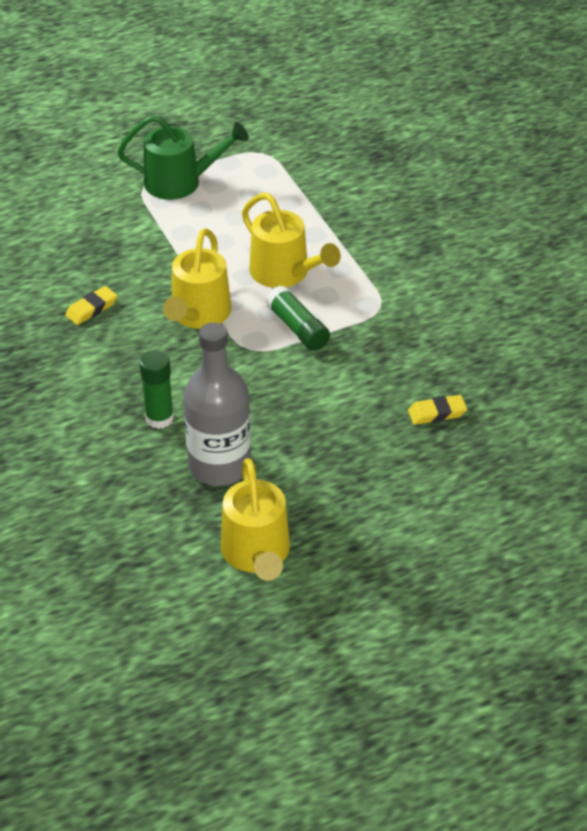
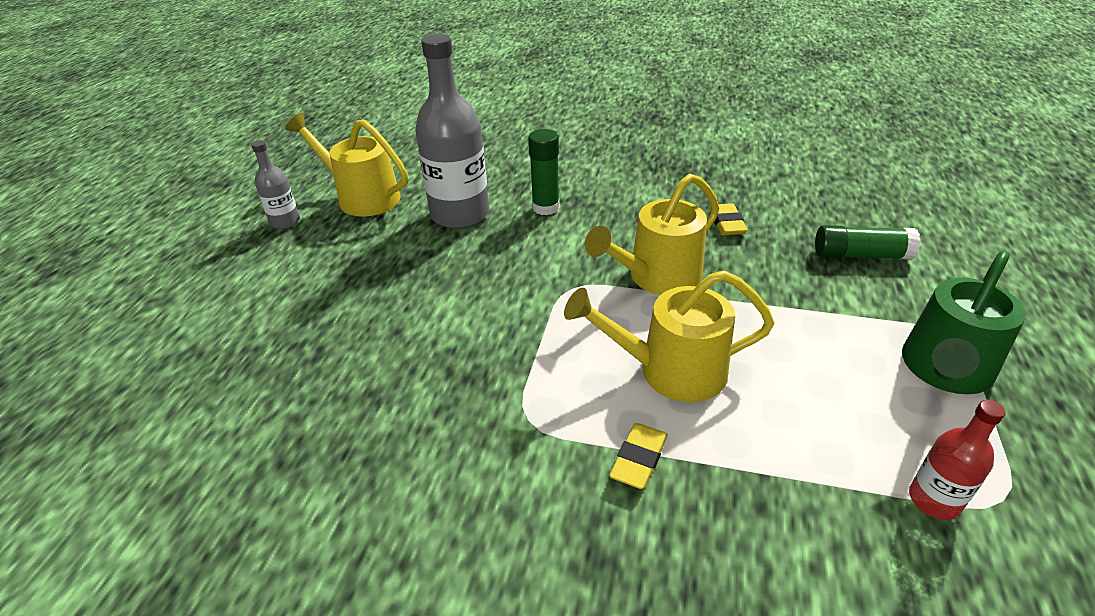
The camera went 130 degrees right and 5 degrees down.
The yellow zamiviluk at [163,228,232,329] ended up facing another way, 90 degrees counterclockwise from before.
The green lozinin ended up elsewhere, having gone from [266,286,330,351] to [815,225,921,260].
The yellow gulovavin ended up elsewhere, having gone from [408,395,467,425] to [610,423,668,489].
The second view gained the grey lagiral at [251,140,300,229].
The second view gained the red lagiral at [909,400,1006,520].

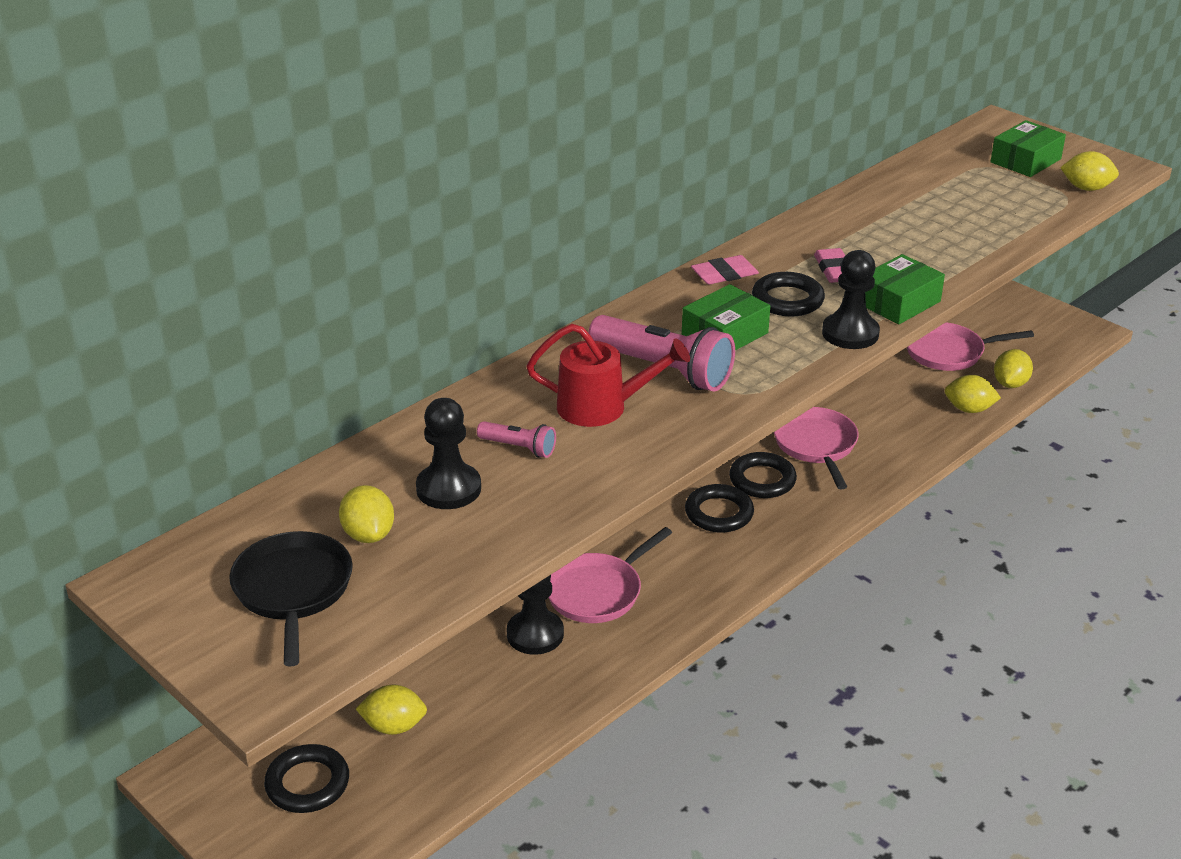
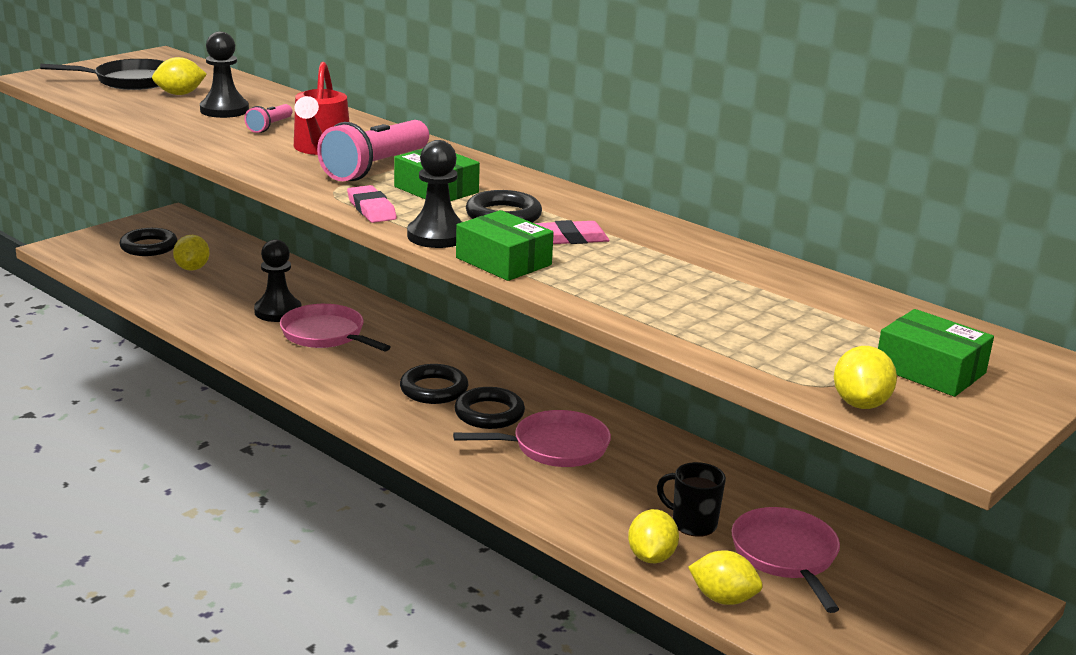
The camera went 85 degrees right and 10 degrees down.
The pink gulovavin ended up elsewhere, having gone from [691,255,759,284] to [347,185,397,223].
The second view gained the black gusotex at [657,462,726,537].

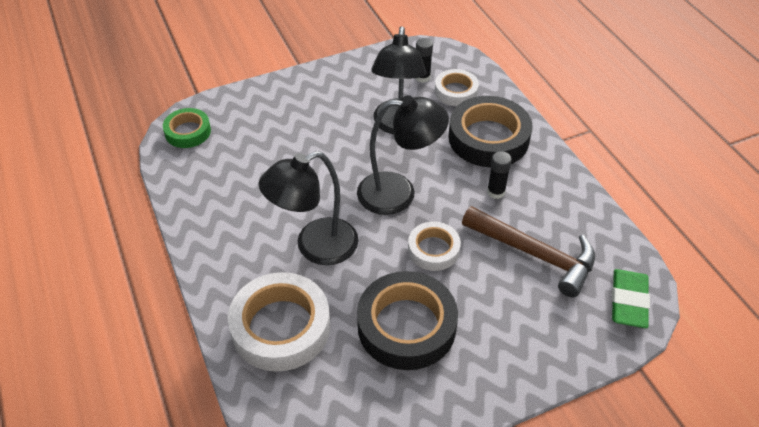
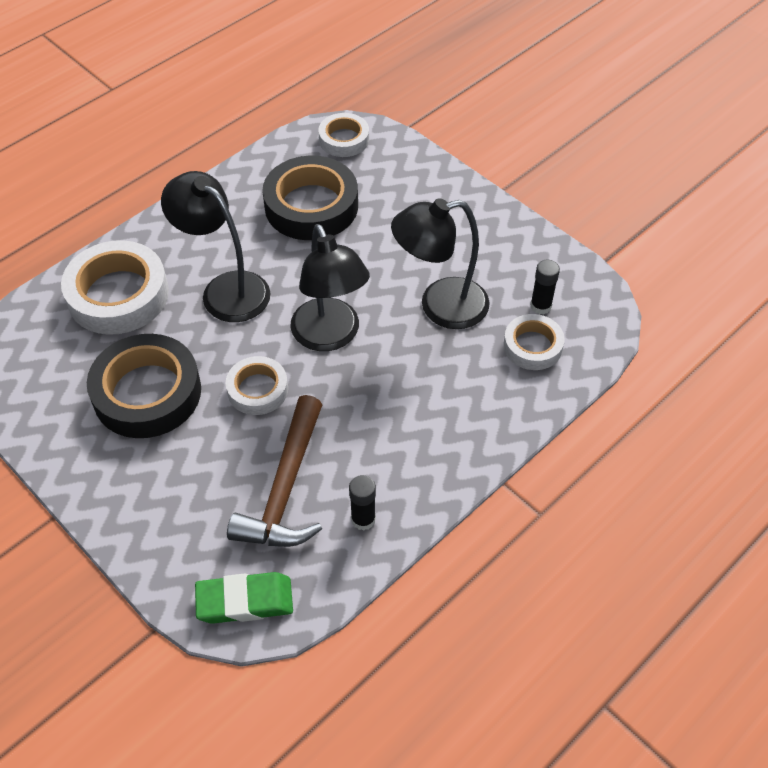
The camera went 70 degrees right and 5 degrees up.
The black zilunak ended up elsewhere, having gone from [448,96,532,167] to [262,156,358,240].
What was the green zilunak at [163,108,211,148] turned into the white zilunak at [318,113,369,157].
The black lozinin ended up elsewhere, having gone from [487,151,512,199] to [349,475,376,531].

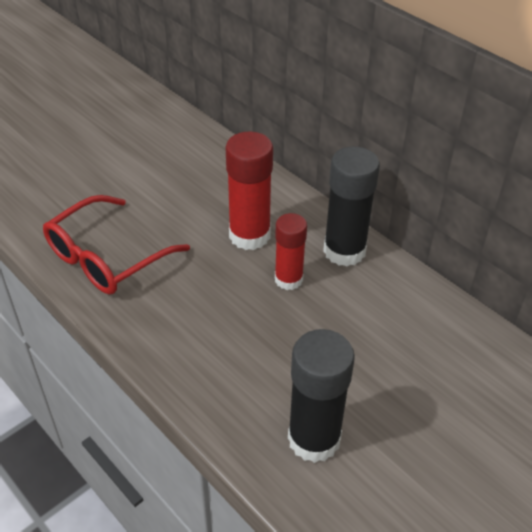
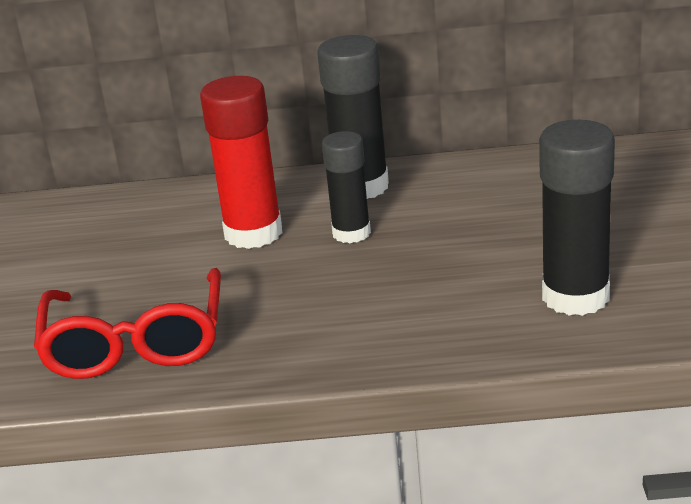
The camera went 45 degrees left and 15 degrees down.
What was the red lozinin at [275,213,307,290] turned into the black lozinin at [322,131,371,243].

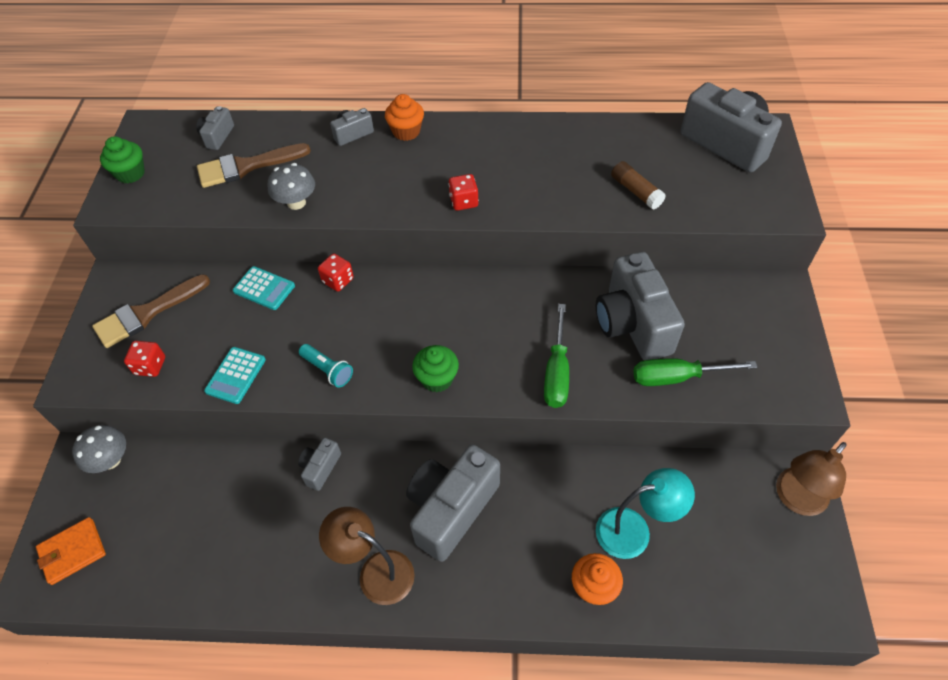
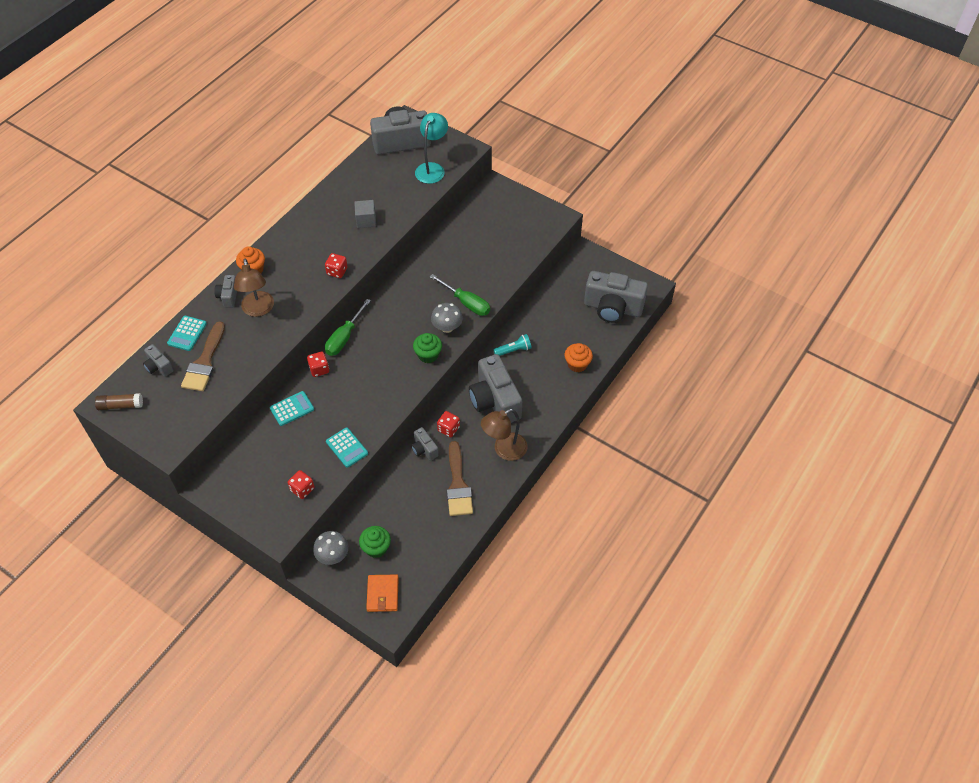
The camera went 60 degrees left and 0 degrees up.
The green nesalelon ended up elsewhere, having gone from [100,136,145,183] to [359,526,391,558].
The brown lozinin ended up elsewhere, having gone from [611,161,666,210] to [95,393,143,410].
The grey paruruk ended up elsewhere, having gone from [267,163,315,210] to [431,303,463,333].
The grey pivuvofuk ended up elsewhere, having gone from [596,252,685,360] to [584,271,648,323].
The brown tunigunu ended up elsewhere, having gone from [92,274,210,348] to [447,441,473,516].
The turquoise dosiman ended up elsewhere, having gone from [299,344,353,388] to [494,334,532,356].
The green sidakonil ended up elsewhere, having gone from [633,358,758,386] to [325,299,371,356].
The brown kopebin ended up elsewhere, having gone from [776,442,847,516] to [234,259,274,317].
The turquoise kopebin ended up elsewhere, having gone from [596,468,695,559] to [415,113,448,184].
The second view gained the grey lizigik at [354,200,376,228].
The second view gained the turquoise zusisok at [167,316,207,351].
The second view gained the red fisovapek at [437,411,460,437].

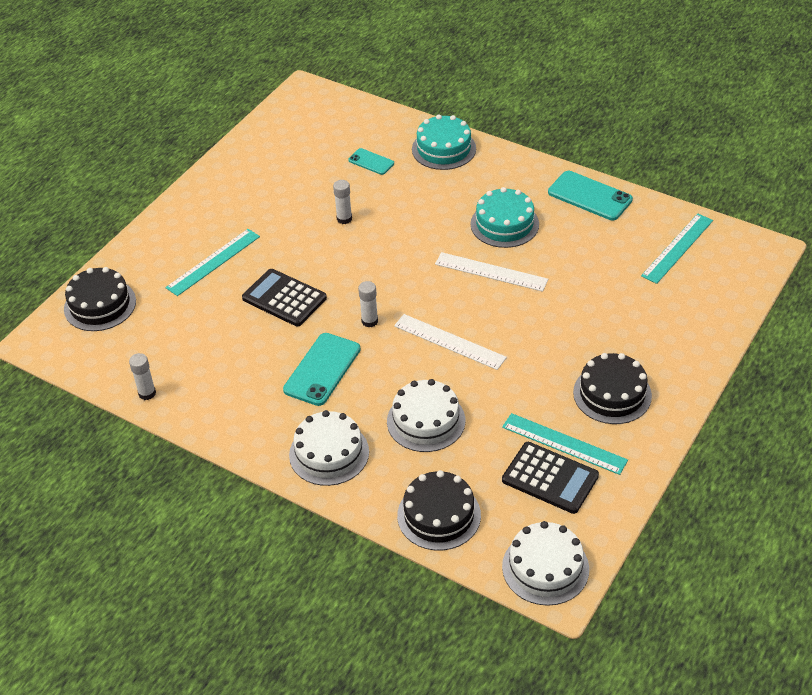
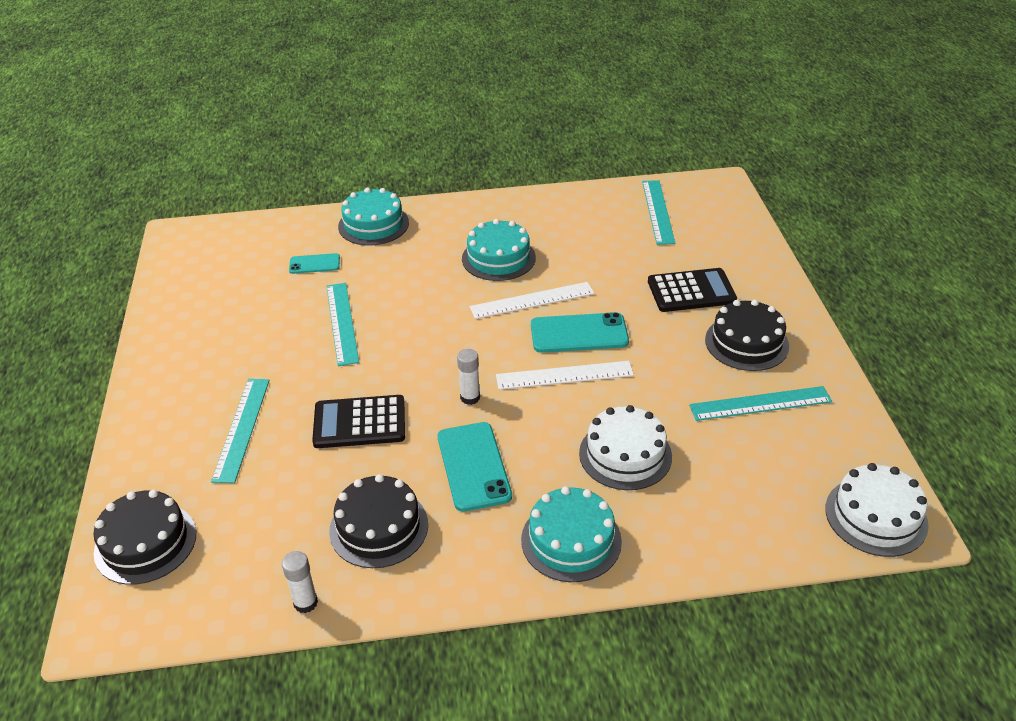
The camera went 40 degrees left and 5 degrees down.
The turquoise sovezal ended up elsewhere, having gone from [548,171,633,220] to [531,312,629,353].
Where the white lozinin stood at [333,180,352,224], the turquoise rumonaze came to stand at [326,283,359,366].
What was the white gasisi at [289,410,369,486] turned into the turquoise gasisi at [521,486,622,582].
The black zusisok ended up elsewhere, having gone from [502,442,599,514] to [648,268,737,312].
The black gasisi ended up elsewhere, having gone from [397,470,481,550] to [329,474,428,568].

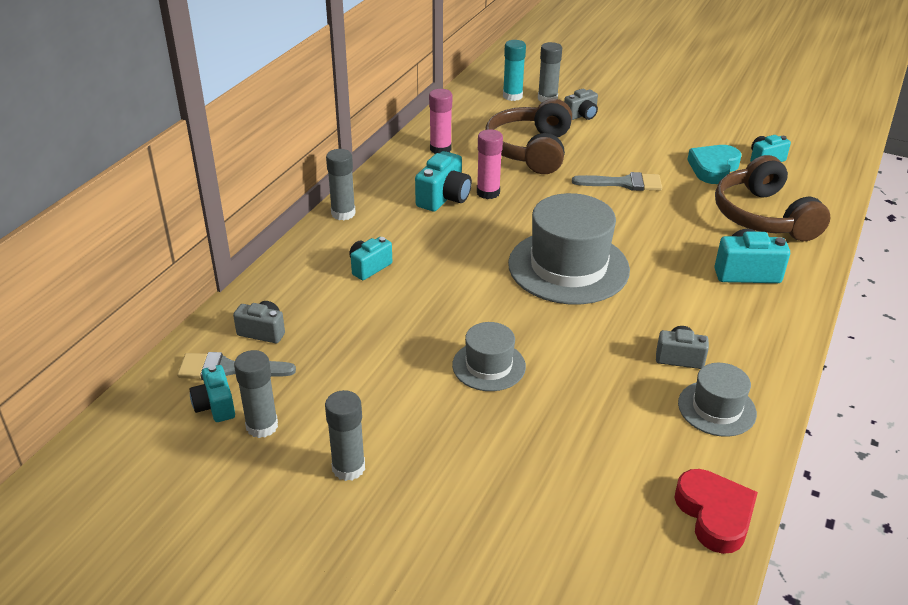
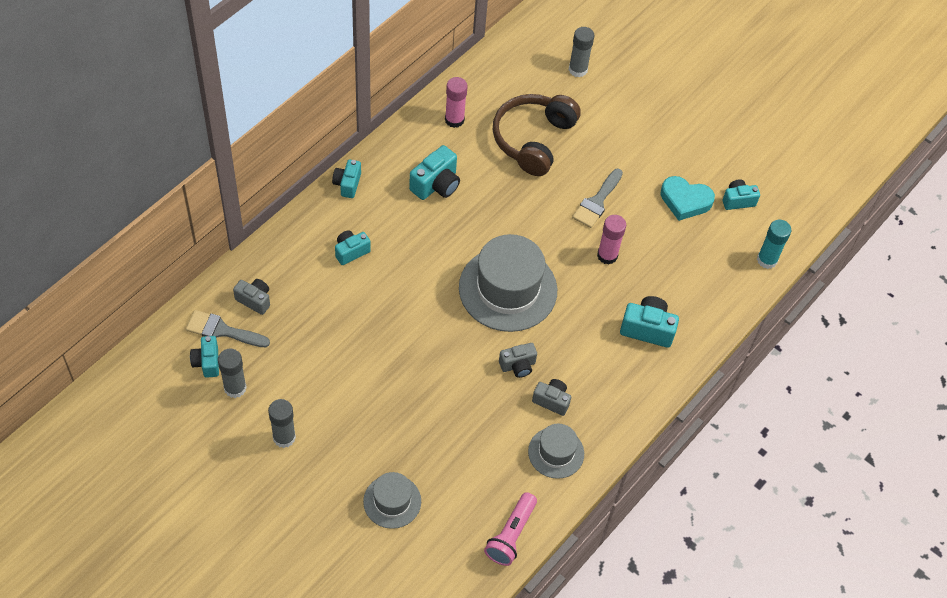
The camera went 10 degrees right and 20 degrees up.
The turquoise lozinin ended up elsewhere, having gone from [503,40,526,101] to [757,220,791,269].
The grey pivuvofuk ended up elsewhere, having gone from [564,89,598,120] to [499,343,537,378].
The pink lozinin ended up elsewhere, having gone from [477,129,503,199] to [597,215,626,265].
The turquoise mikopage at [687,145,742,184] ended up facing another way, 120 degrees counterclockwise from before.
Where the grey lozinin stood at [326,149,356,220], the turquoise pivuvofuk came to stand at [332,159,361,198].
The second view lost the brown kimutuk at [715,155,831,241].
The grey tunigunu at [572,172,662,191] ended up facing another way, 105 degrees clockwise from before.
The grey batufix ended up elsewhere, having gone from [452,322,526,391] to [363,472,421,529].
Where the red mikopage stood at [674,469,758,554], the pink dosiman came to stand at [484,492,537,566].

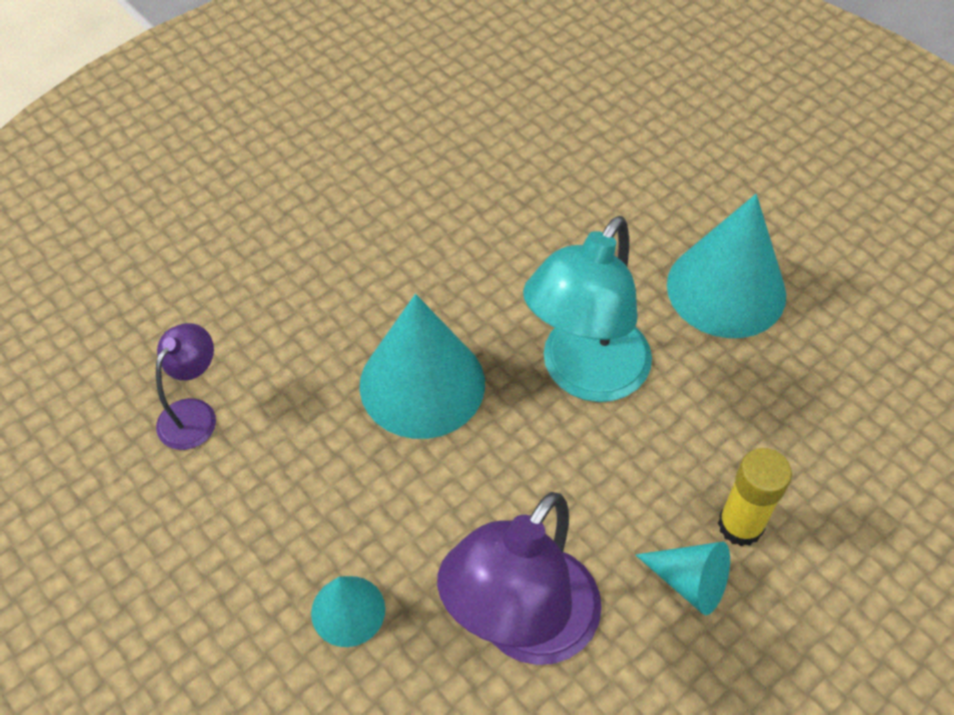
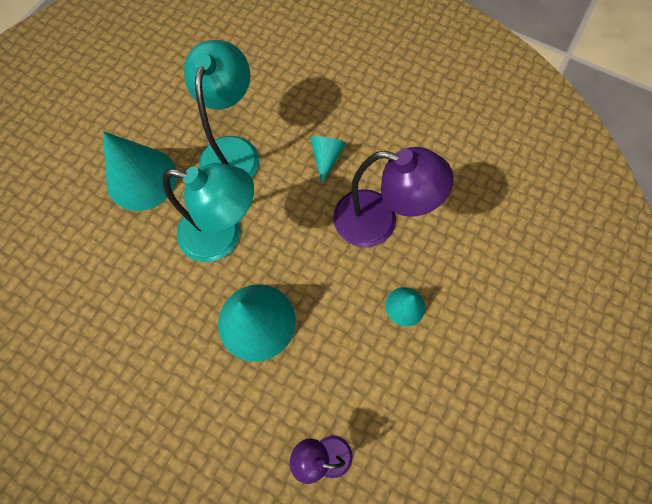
The camera went 110 degrees left and 15 degrees up.
The second view lost the yellow lozinin at [718,448,792,546].
The second view gained the turquoise kopebin at [184,40,259,178].

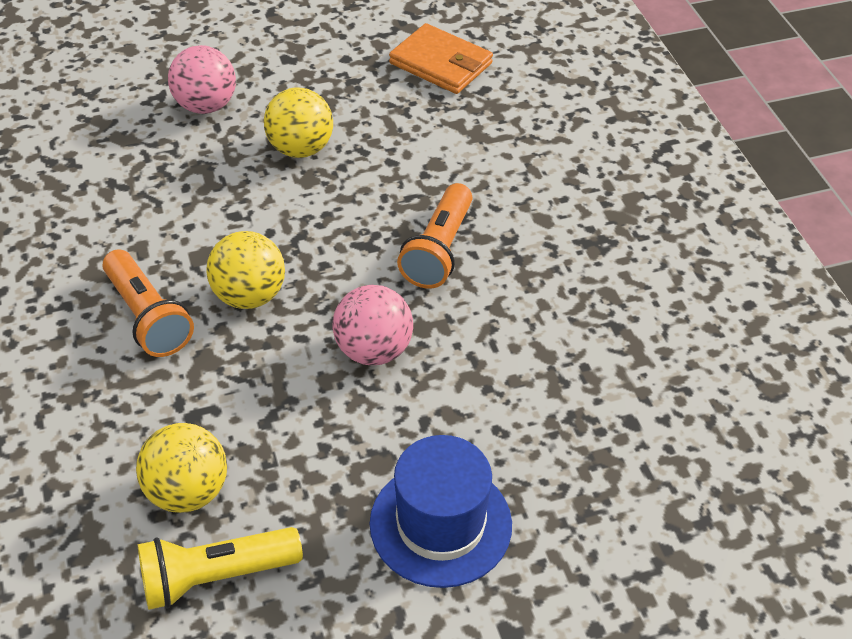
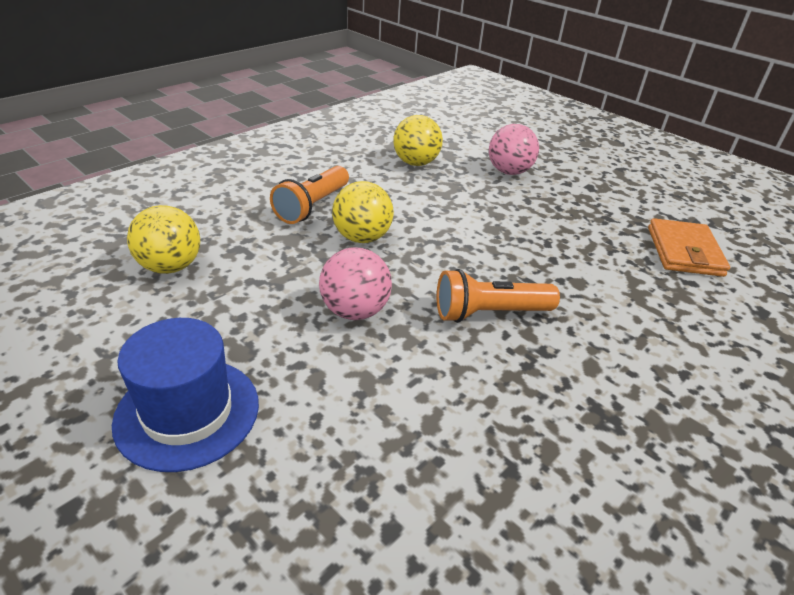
The camera went 60 degrees right and 10 degrees down.
The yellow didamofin ended up elsewhere, having gone from [264,87,333,158] to [393,115,443,166].
The second view lost the yellow dosiman at [138,527,303,610].

